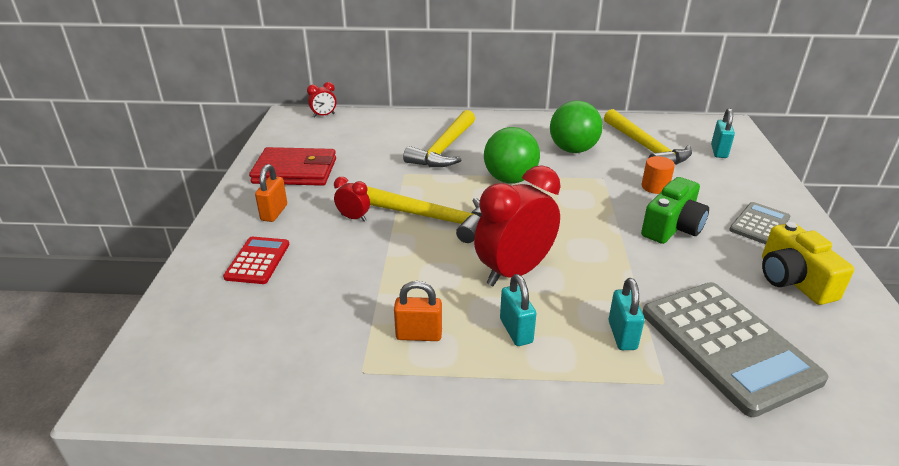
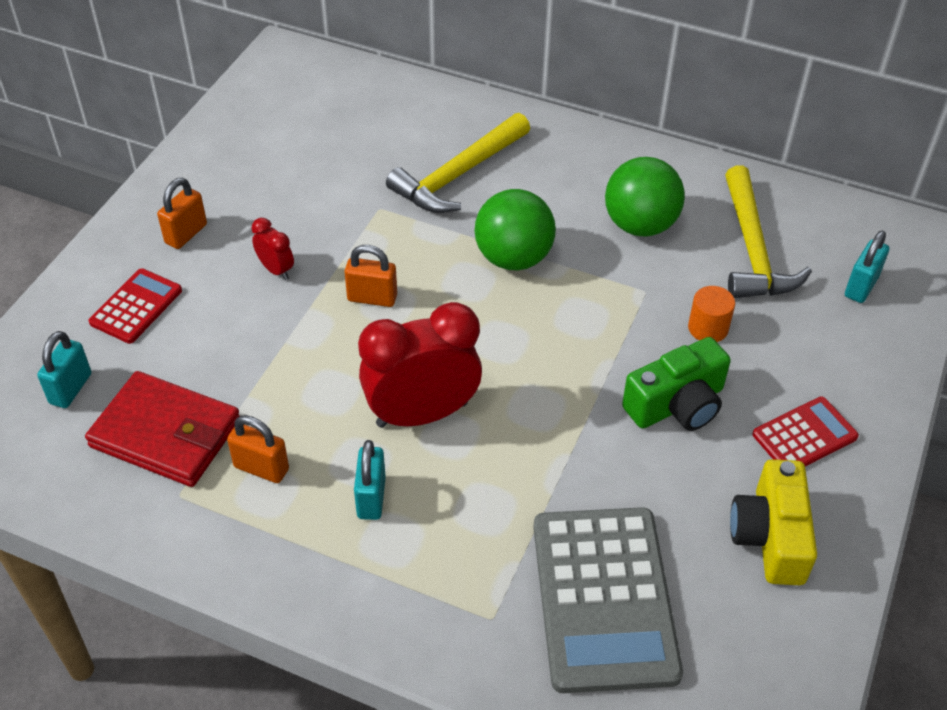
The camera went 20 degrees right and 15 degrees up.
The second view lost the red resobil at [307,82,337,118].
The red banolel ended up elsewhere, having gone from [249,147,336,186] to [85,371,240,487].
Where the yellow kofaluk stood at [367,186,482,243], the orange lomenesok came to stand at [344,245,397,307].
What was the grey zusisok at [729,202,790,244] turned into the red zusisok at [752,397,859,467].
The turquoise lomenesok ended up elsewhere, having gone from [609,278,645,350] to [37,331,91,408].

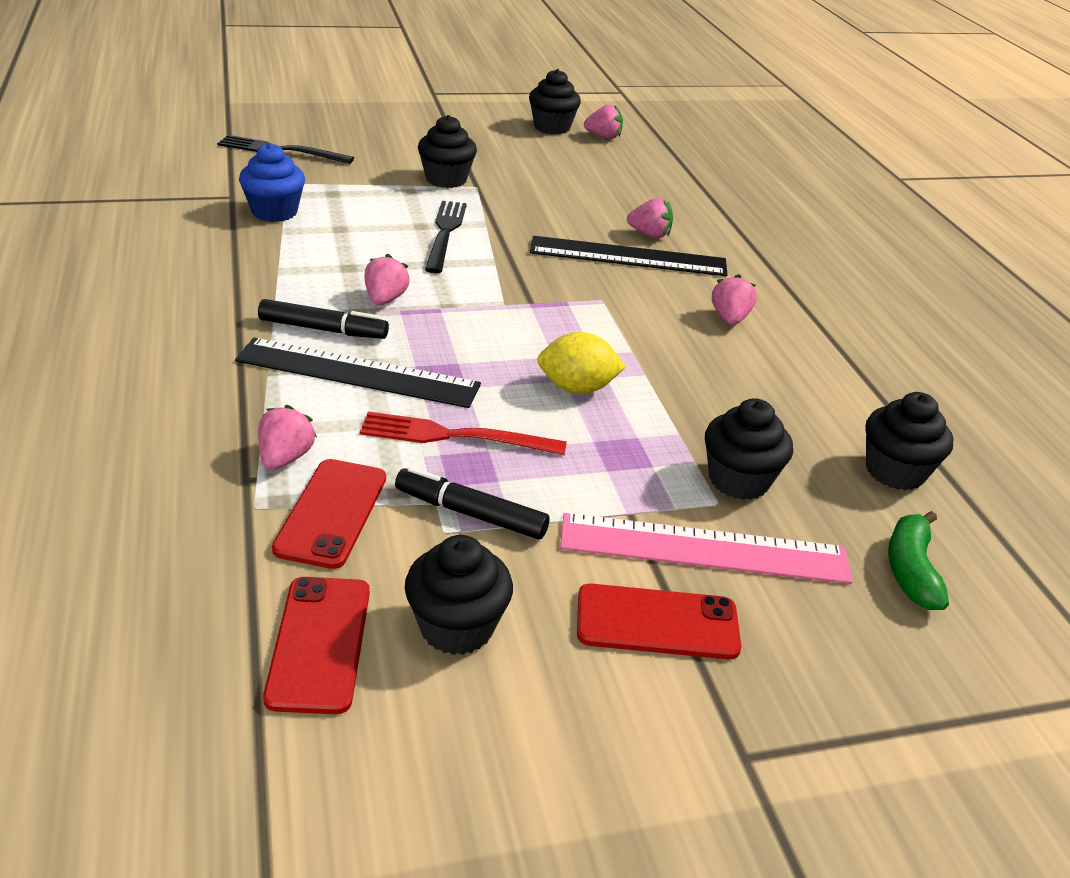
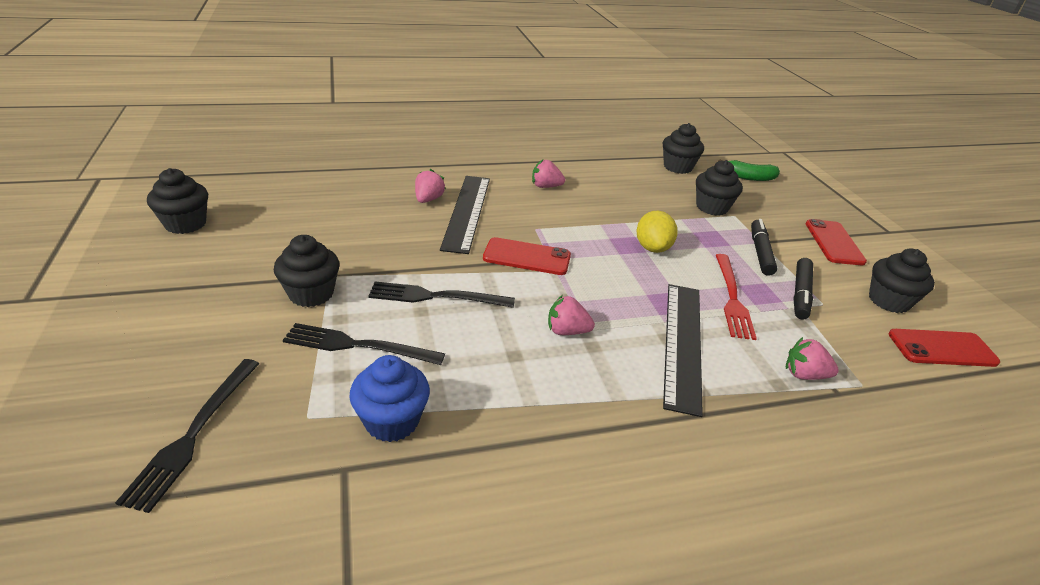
The camera went 90 degrees left and 0 degrees up.
The second view lost the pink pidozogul at [584,104,623,139].
The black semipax ended up elsewhere, having gone from [258,299,389,339] to [751,219,777,276].
The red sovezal ended up elsewhere, having gone from [272,459,386,569] to [483,237,571,275].
The second view lost the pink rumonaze at [560,513,853,584].
The second view gained the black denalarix at [283,323,445,365].

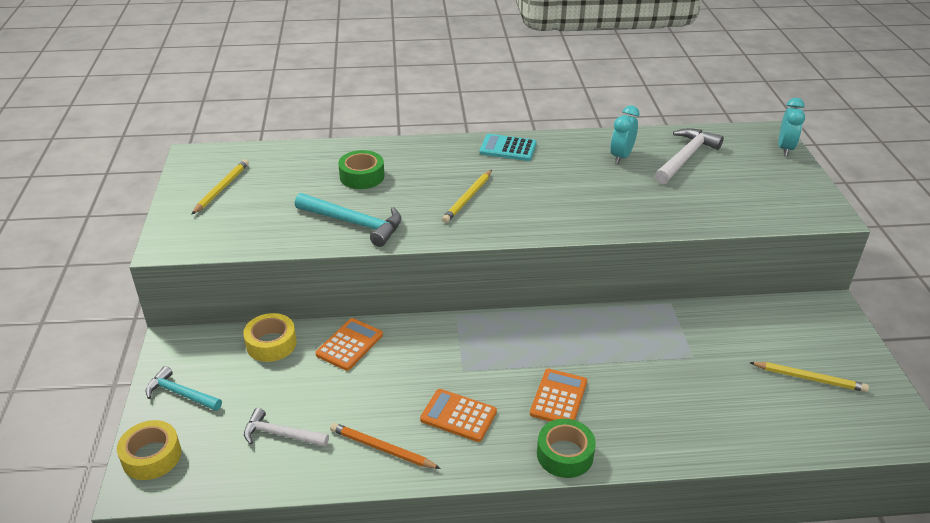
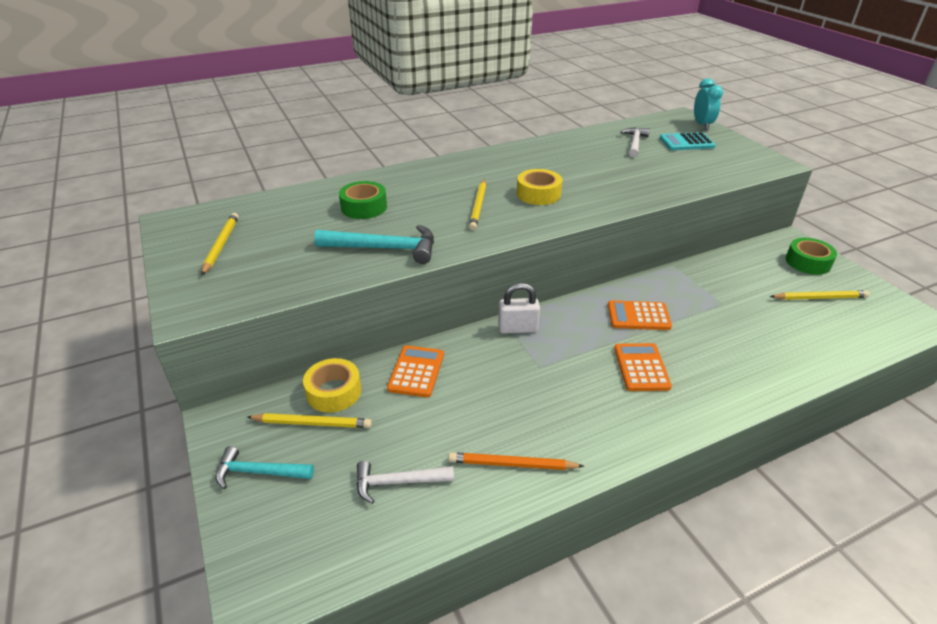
The camera went 20 degrees left and 0 degrees up.
The second view lost the turquoise resobil at [610,105,640,164].
The size of the white kofaluk at [655,128,724,184] changed by a factor of 0.66.
The turquoise zusisok ended up elsewhere, having gone from [479,134,537,161] to [660,132,716,150].
The orange zusisok ended up elsewhere, having gone from [420,389,497,442] to [608,300,672,330].
The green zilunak ended up elsewhere, having gone from [537,419,596,478] to [786,238,837,275].
The yellow zilunak ended up elsewhere, having gone from [117,420,181,480] to [517,169,562,205].
The second view gained the white lomenesok at [498,283,540,334].
The second view gained the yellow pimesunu at [247,413,372,428].

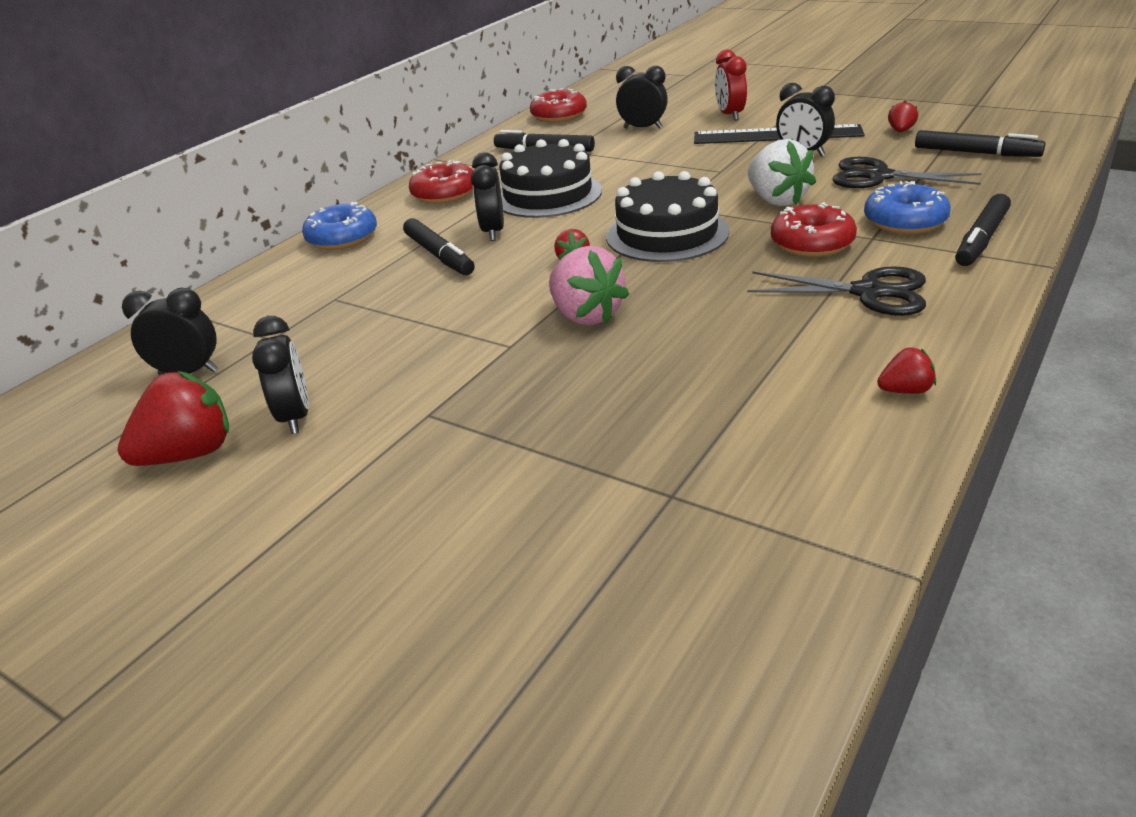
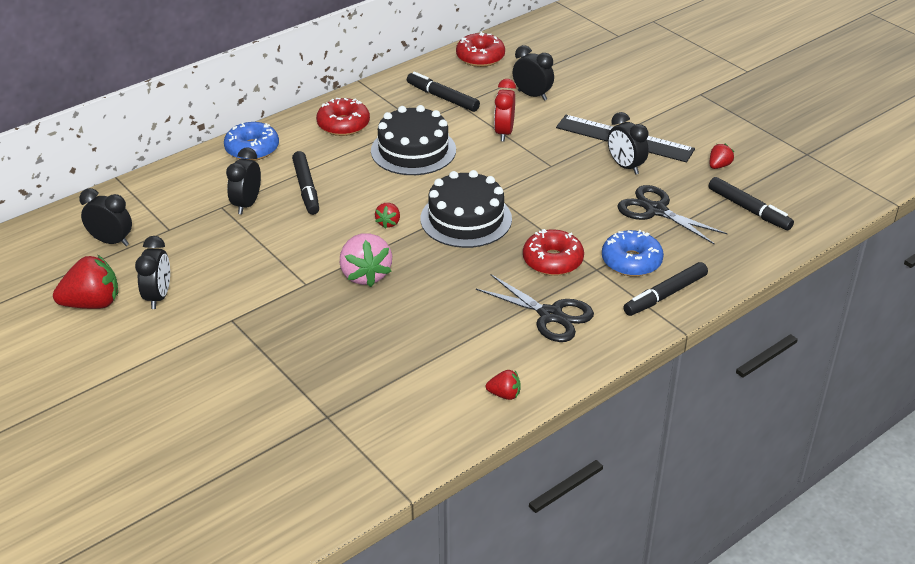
The camera went 15 degrees right and 5 degrees up.
The red resobil ended up elsewhere, having gone from [715,49,747,121] to [494,79,516,141].
The second view lost the white pidozogul at [748,139,816,206].
The black resobil ended up elsewhere, having gone from [471,152,504,241] to [226,147,261,215].

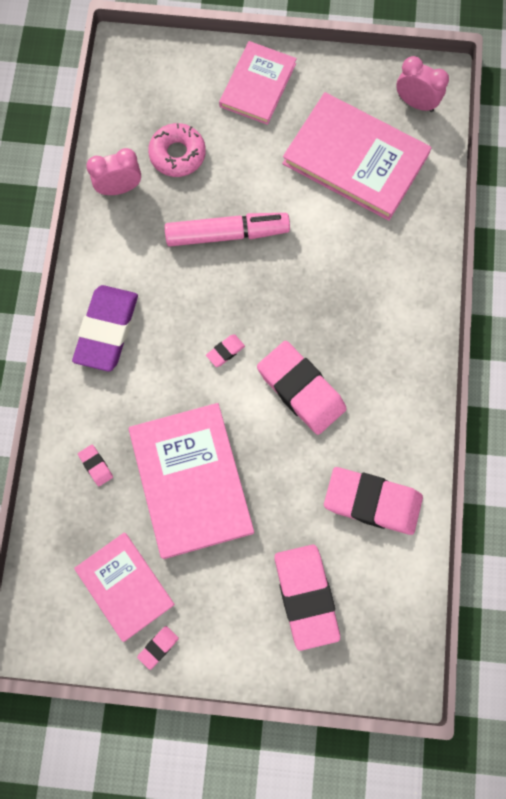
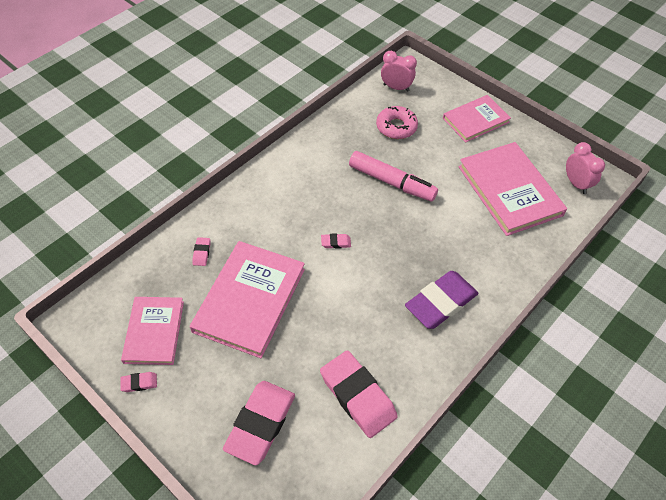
The camera went 35 degrees right and 20 degrees down.
The pink resobil ended up elsewhere, having gone from [86,148,141,195] to [381,51,417,92].
The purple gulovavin ended up elsewhere, having gone from [72,285,138,372] to [405,271,478,329].
The second view lost the pink gulovavin at [257,341,347,435].

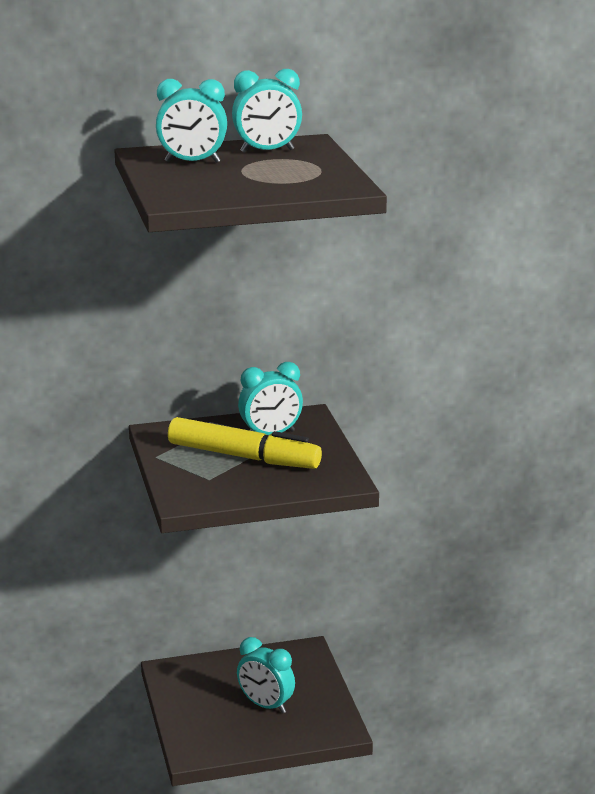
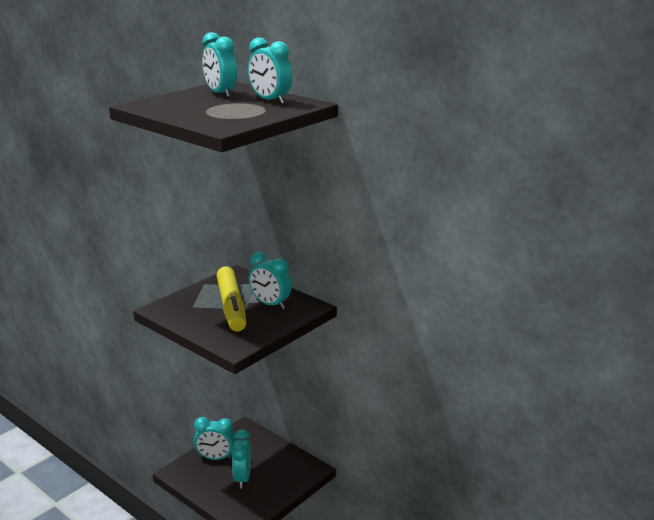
The camera went 55 degrees right and 0 degrees up.
The second view gained the turquoise resobil at [194,417,235,460].

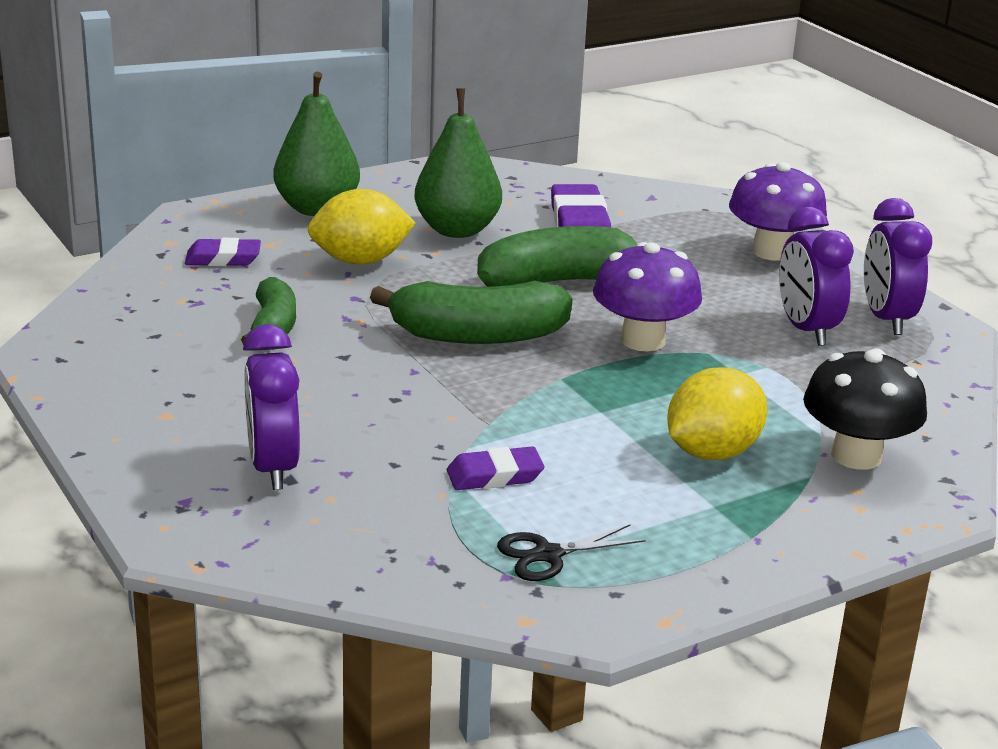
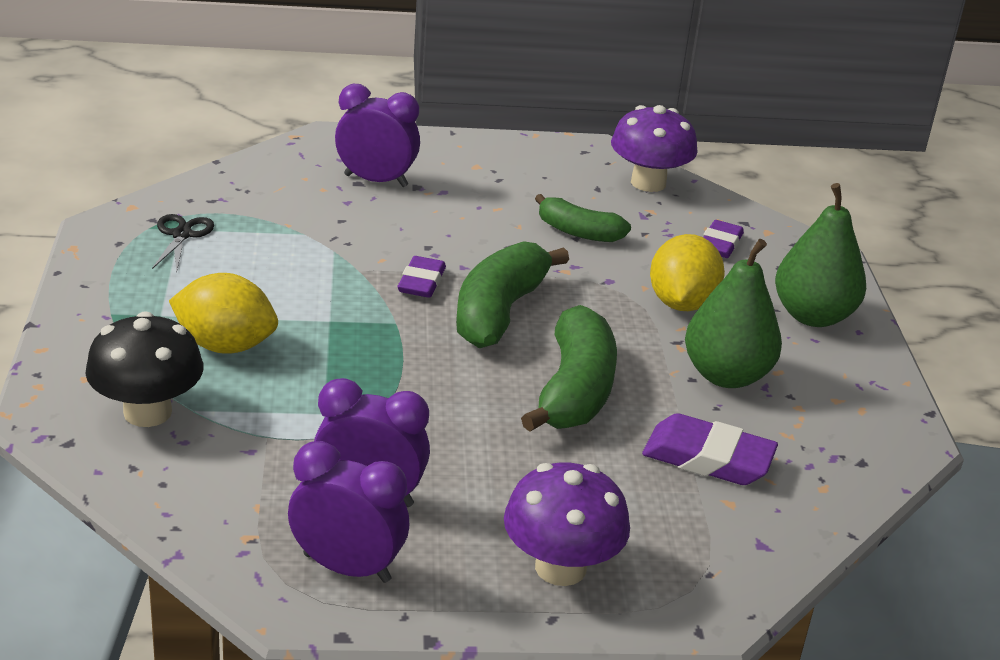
The camera went 115 degrees right and 5 degrees up.
The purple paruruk ended up elsewhere, having gone from [593,242,702,351] to [611,105,698,192].
The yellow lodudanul at [667,368,768,460] ended up facing another way, 60 degrees counterclockwise from before.
The purple gulovavin ended up elsewhere, having gone from [447,446,545,490] to [398,256,446,298].

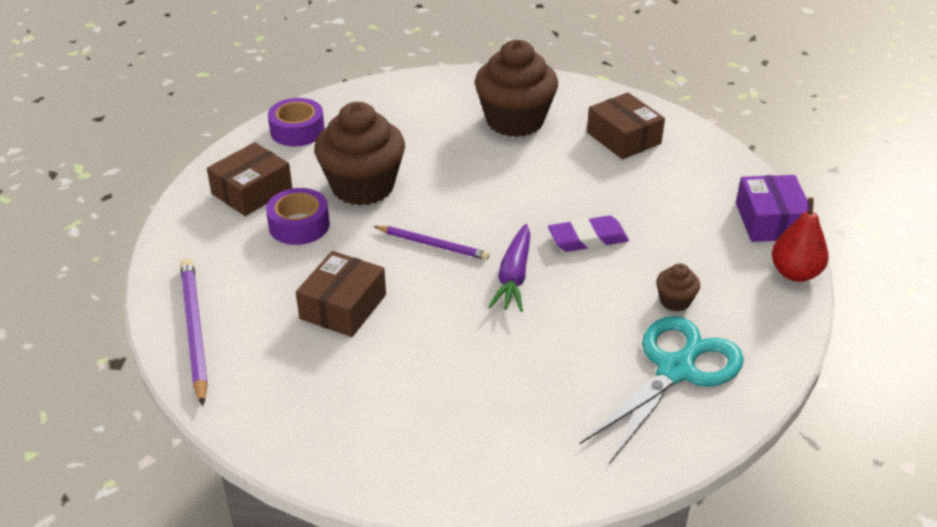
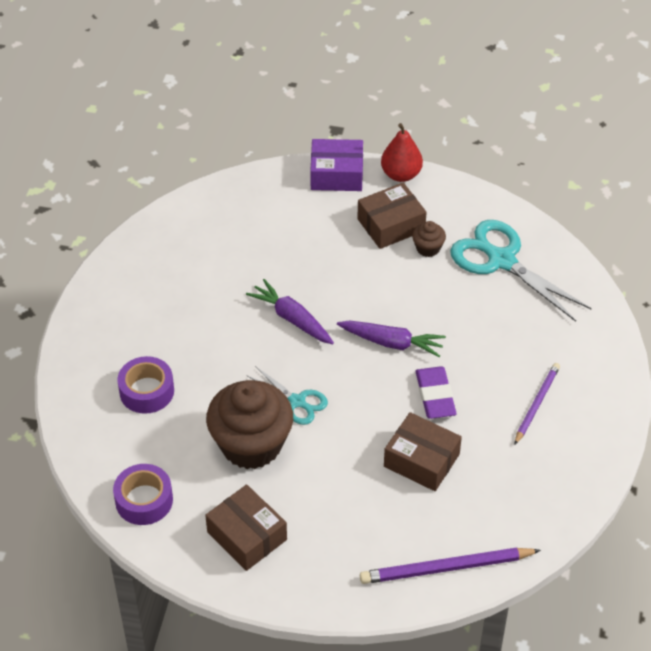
The camera went 85 degrees left and 10 degrees up.
The second view lost the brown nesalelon at [475,40,558,137].
The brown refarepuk ended up elsewhere, having gone from [587,92,665,160] to [357,183,427,249].
The purple zilunak ended up elsewhere, having gone from [266,188,330,245] to [118,356,174,414].
The purple gulovavin ended up elsewhere, having gone from [548,216,629,252] to [416,367,456,419].
The purple pimesunu ended up elsewhere, having gone from [374,226,490,260] to [514,363,560,445].
The second view gained the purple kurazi at [246,279,334,344].
The second view gained the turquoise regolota at [246,366,328,425].

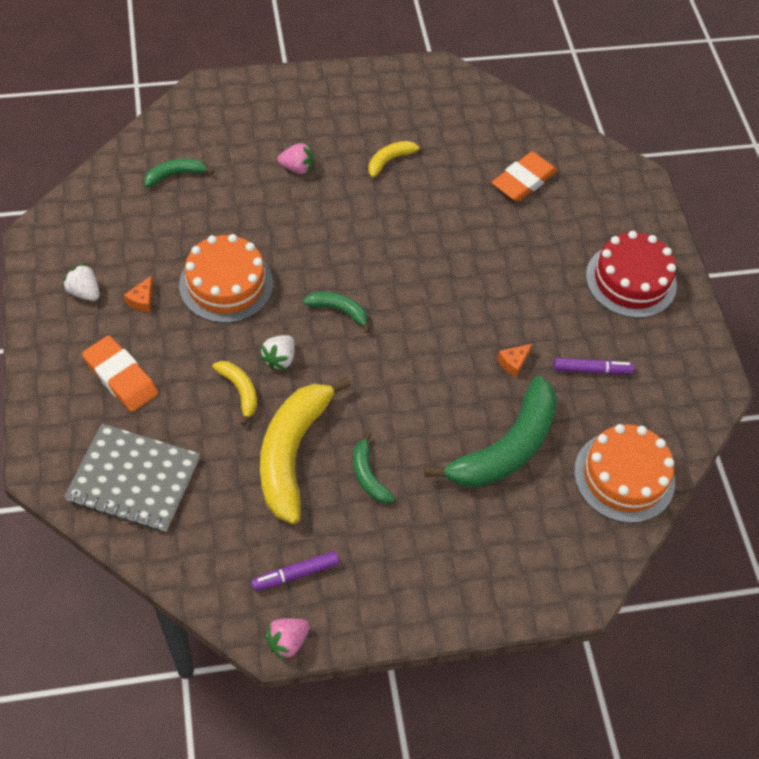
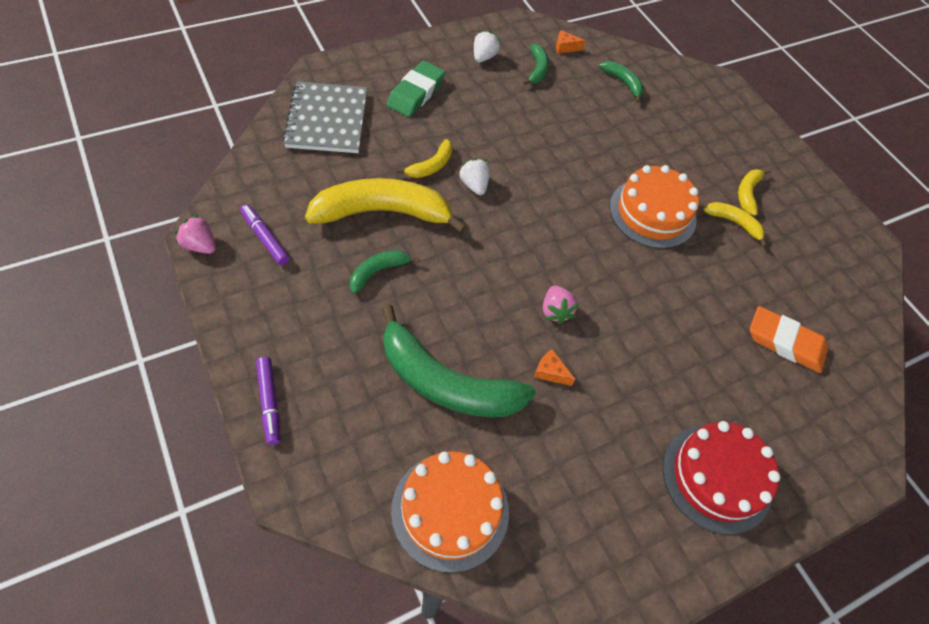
The camera went 70 degrees right and 0 degrees up.
The pink pidozogul ended up elsewhere, having gone from [278,143,313,174] to [543,285,579,324].
The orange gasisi ended up elsewhere, having gone from [179,234,273,323] to [609,165,699,249].
The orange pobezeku ended up elsewhere, having gone from [124,275,153,312] to [556,30,586,54].
The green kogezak ended up elsewhere, having gone from [303,291,370,333] to [523,44,549,85].
What was the orange gulovavin at [82,335,159,412] turned into the green gulovavin at [387,61,445,117].
The white pidozogul at [260,335,295,370] ended up facing another way, 60 degrees clockwise from before.
The purple semipax ended up elsewhere, having gone from [553,358,634,374] to [256,357,280,445].
The second view gained the yellow kogezak at [738,169,771,216].

